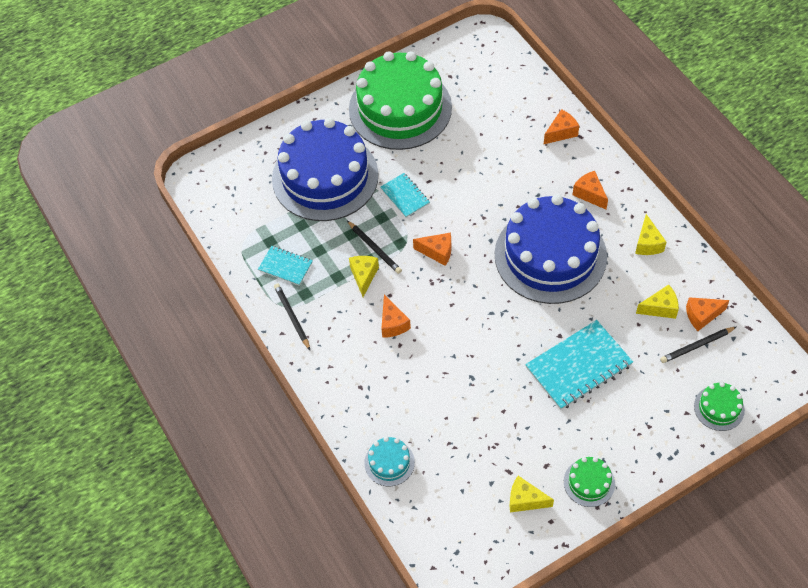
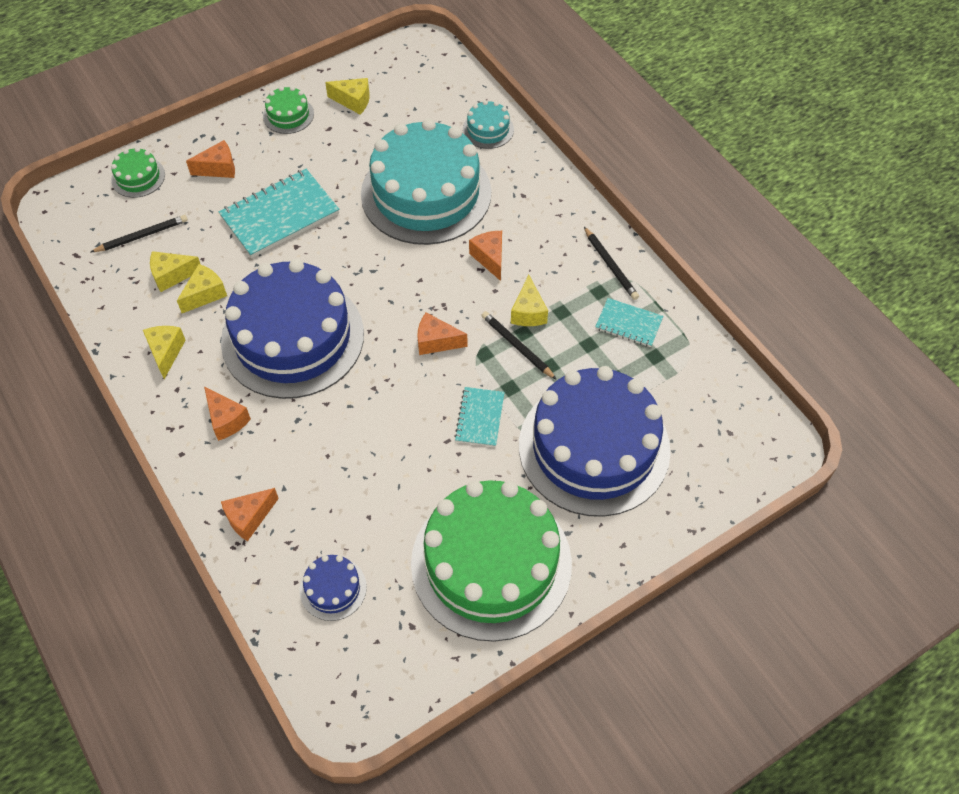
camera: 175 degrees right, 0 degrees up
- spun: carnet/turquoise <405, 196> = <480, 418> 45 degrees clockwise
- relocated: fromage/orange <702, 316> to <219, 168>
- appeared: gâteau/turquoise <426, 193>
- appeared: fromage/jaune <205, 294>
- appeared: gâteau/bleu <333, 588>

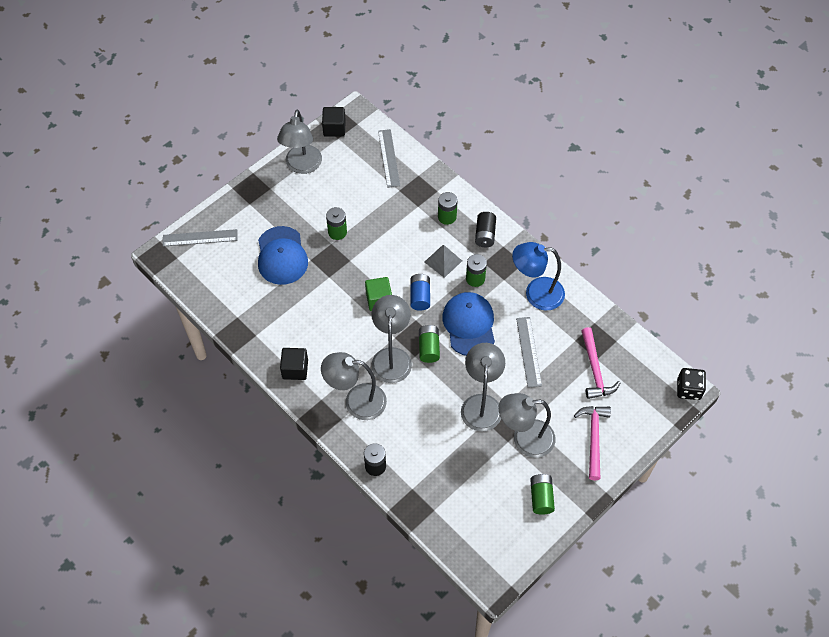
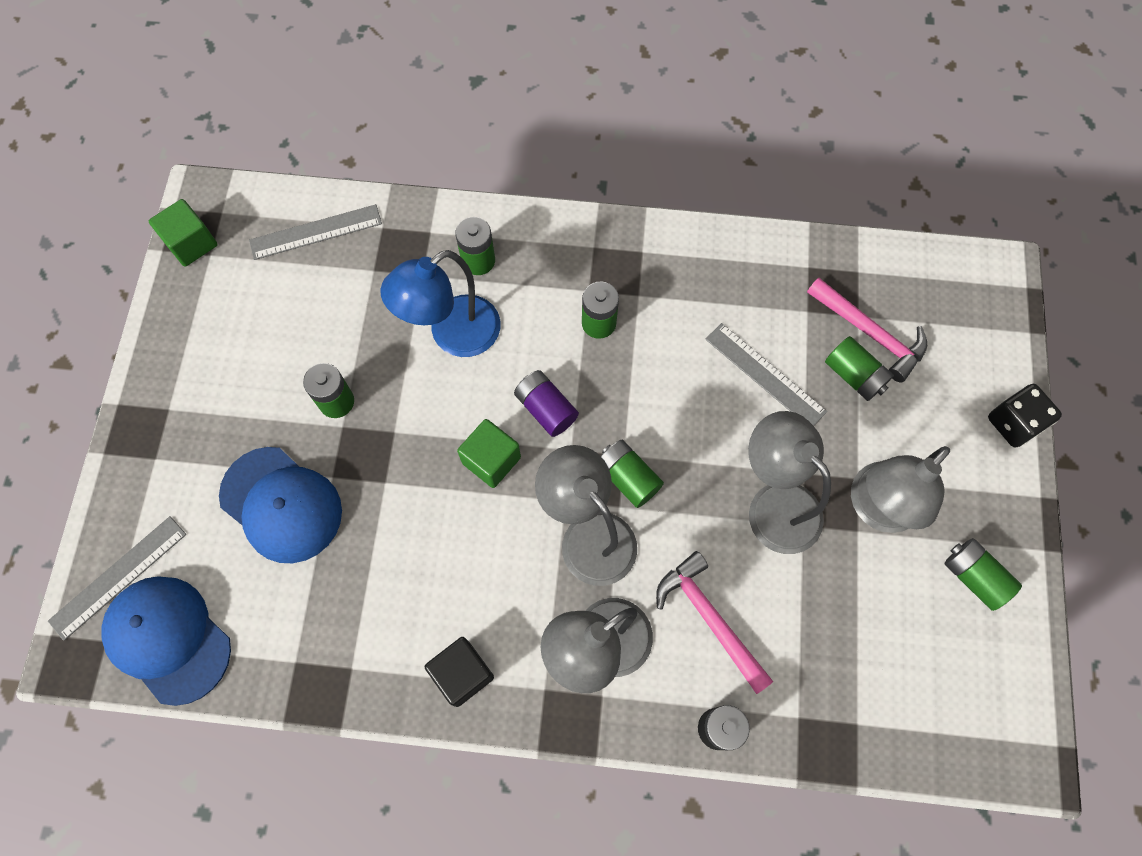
camera: 40 degrees left, 10 degrees up
- colour: cube/noir <334, 128> to cube/vert <191, 243>
- missing: lampe/gris <302, 166>
- spun: règle/gris <389, 158> = <316, 232> 60 degrees counterclockwise
- missing: pile/noir <485, 235>
- relocated: lampe/bleu <536, 293> to <453, 335>
- missing: pyramide/gris <443, 261>
- colour: pile/bleu <420, 296> to pile/violet <546, 409>
- relocated: casquette/bleu <469, 325> to <168, 639>
- relocated: dé/noir <688, 389> to <1013, 423>
- relocated: marteau/rose <593, 438> to <709, 617>
- appeared: pile/vert <854, 375>

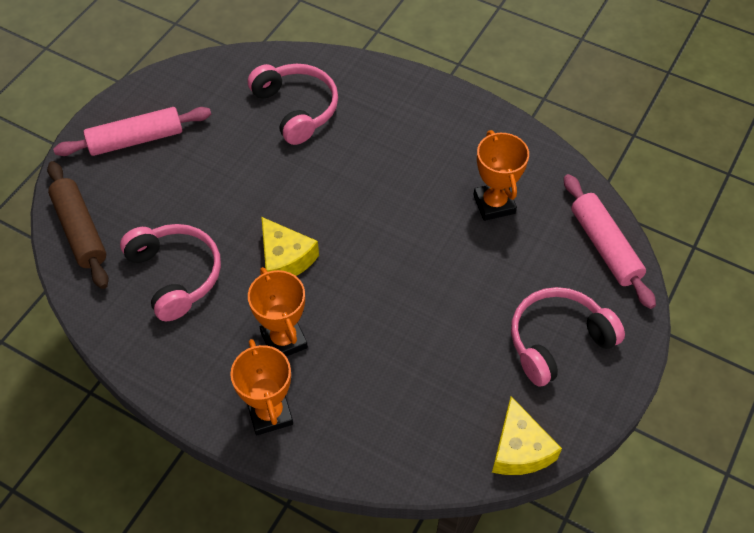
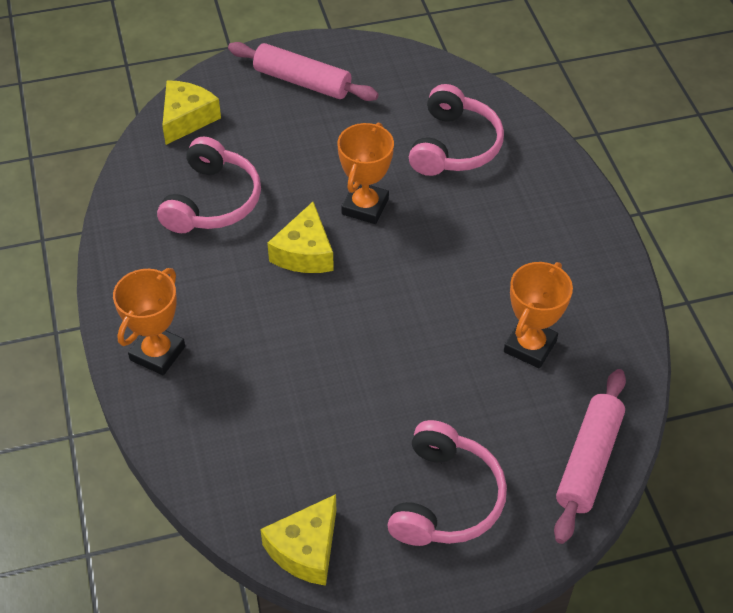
camera: 45 degrees right, 5 degrees down
- exchanged: rouleau à pâtisserie/marron <80, 230> to fromage/jaune <187, 118>
- relocated: trophée/orange <284, 340> to <365, 207>
- spun: casque audio/rose <558, 341> = <445, 498> 90 degrees clockwise

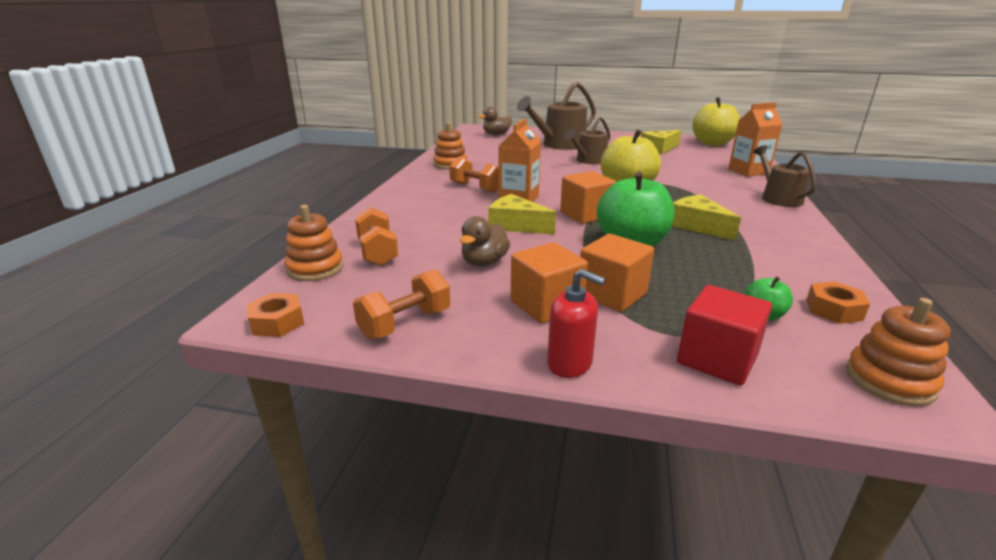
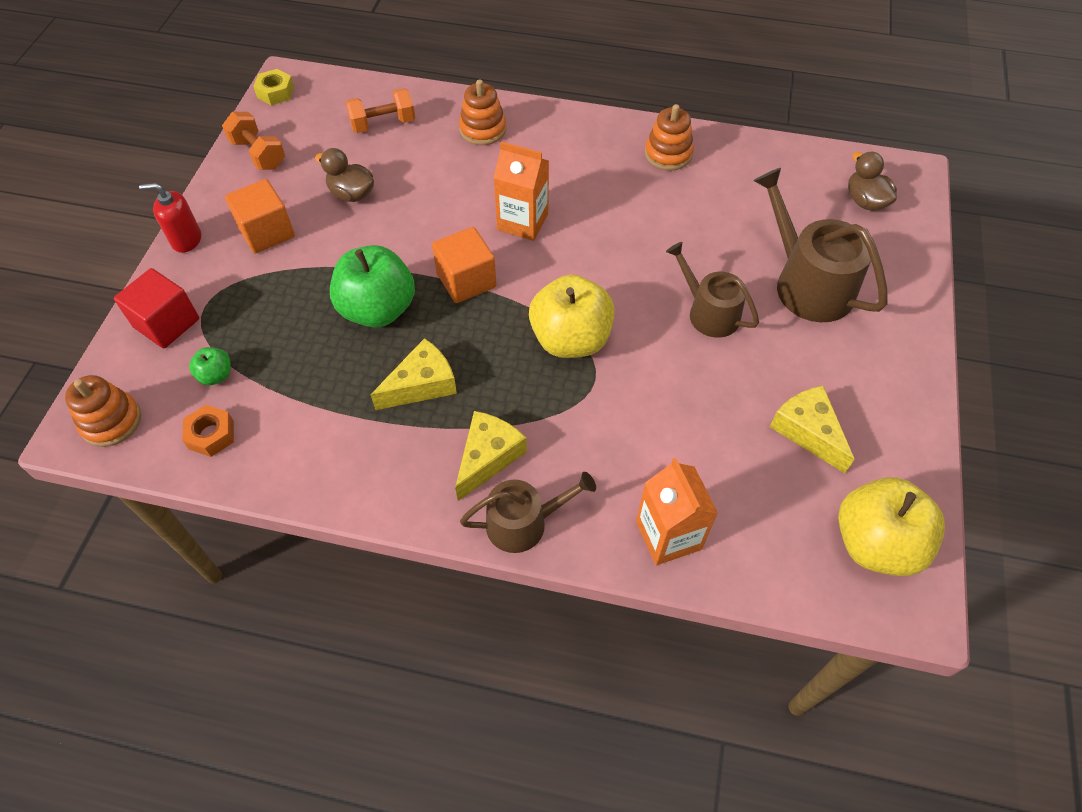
camera: 90 degrees right, 30 degrees up
- missing: haltère/orange <476, 188>
- relocated: fromage/jaune <516, 225> to <488, 457>
- relocated: jouet à empiler/orange <315, 268> to <483, 129>
- missing: cube/orange <612, 294>
- spun: distributeur de savon/rouge <570, 363> = <186, 239> 60 degrees clockwise
- colour: écrou/orange <277, 322> to écrou/jaune <275, 92>

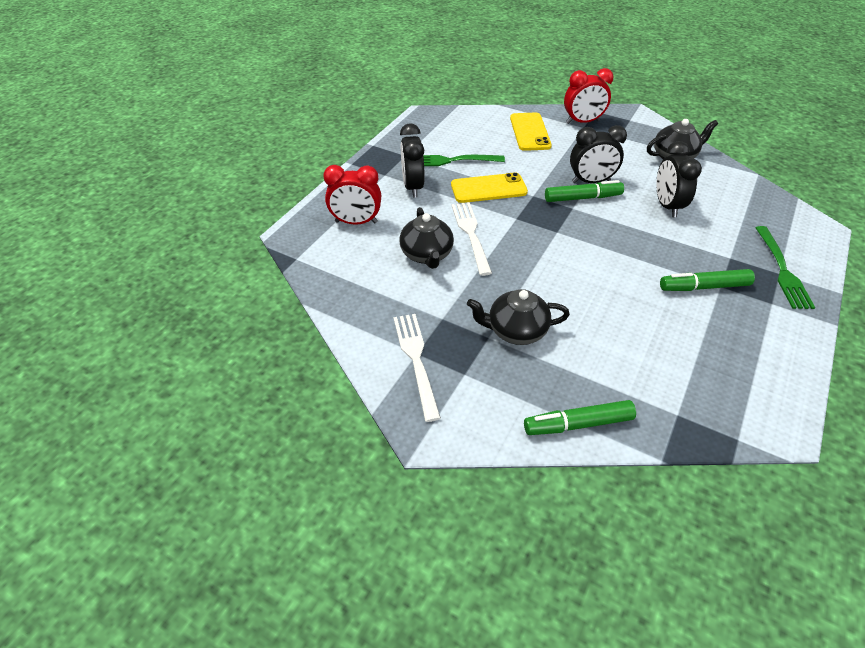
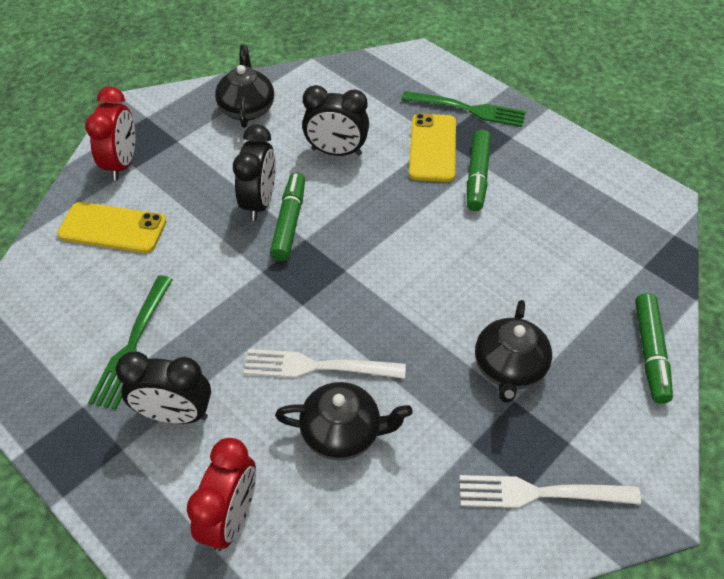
camera: 75 degrees left, 5 degrees up
- relocated: téléphone/jaune <488, 188> to <432, 148>

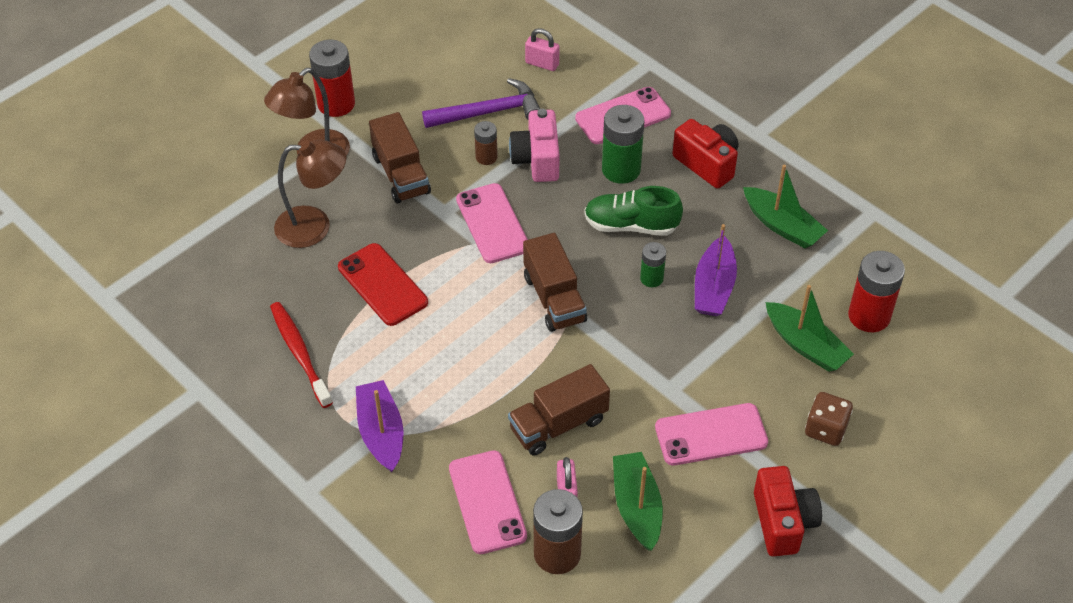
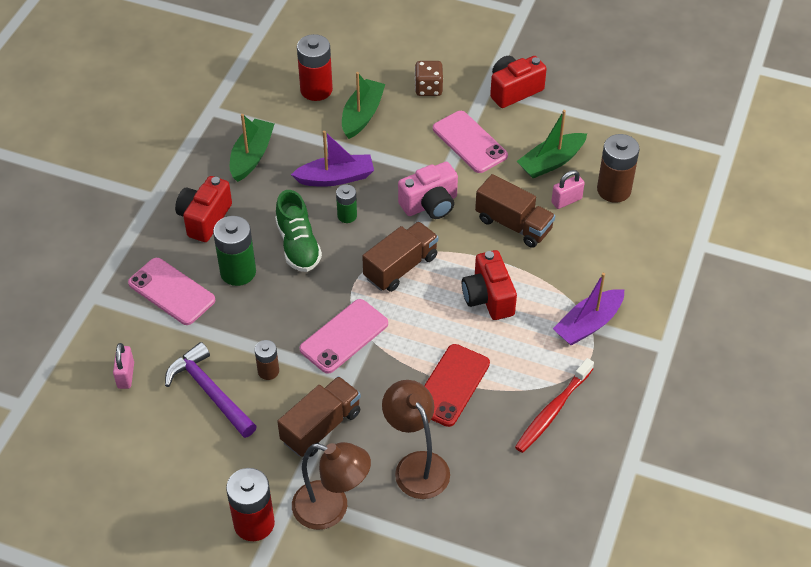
camera: 115 degrees left, 0 degrees up
- relocated: appareil photo/rose <537, 159> to <430, 204>
- missing: téléphone/rose <487, 502>
- appeared: appareil photo/rouge <488, 297>

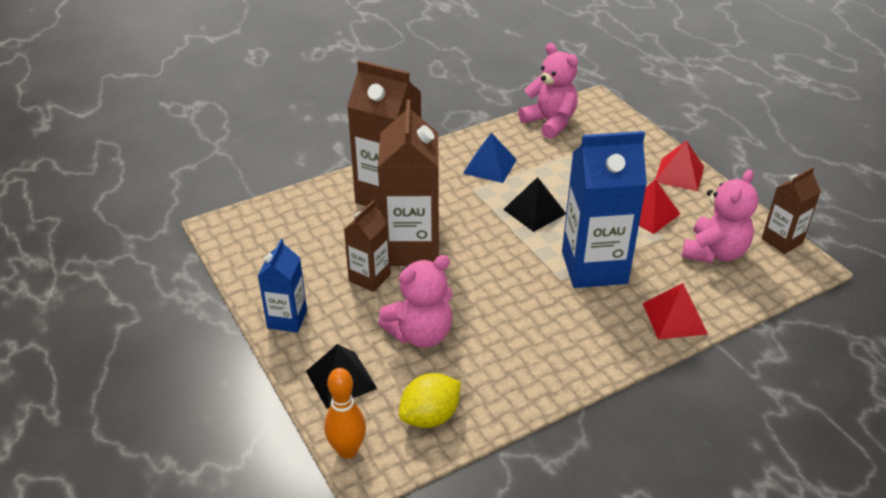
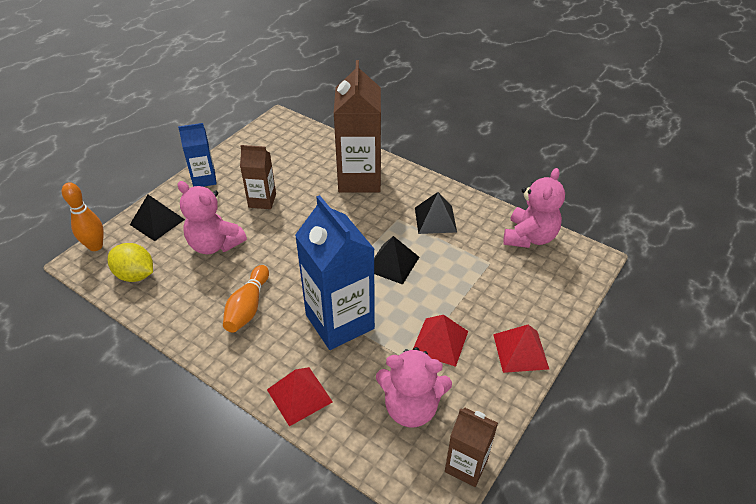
camera: 65 degrees right, 5 degrees up
- missing: brique de lait/marron <411, 248>
- colour: pyramide/bleu <490, 166> to pyramide/noir <435, 219>
- appeared: quille/orange <248, 307>

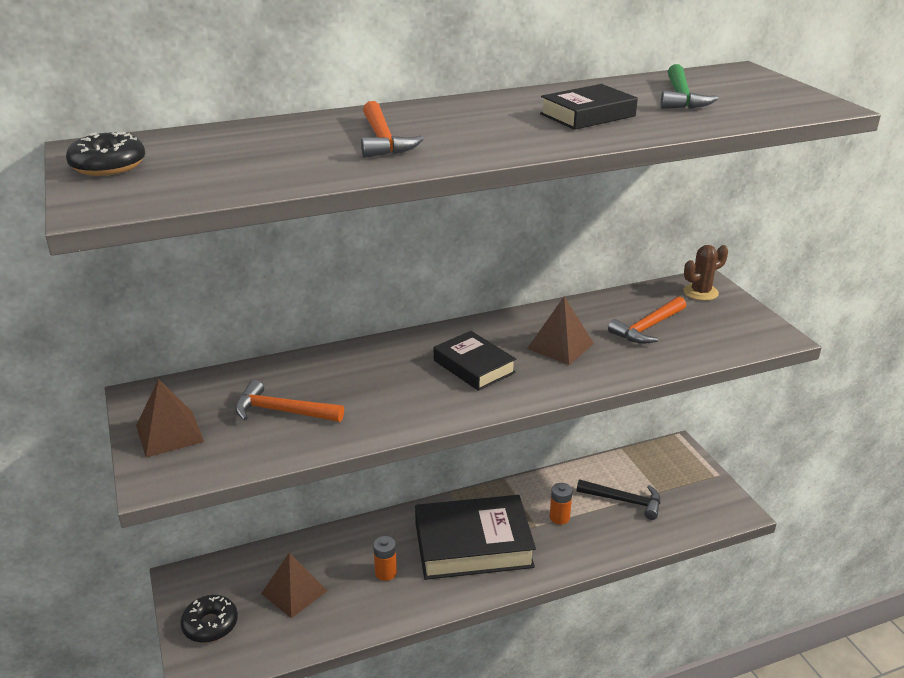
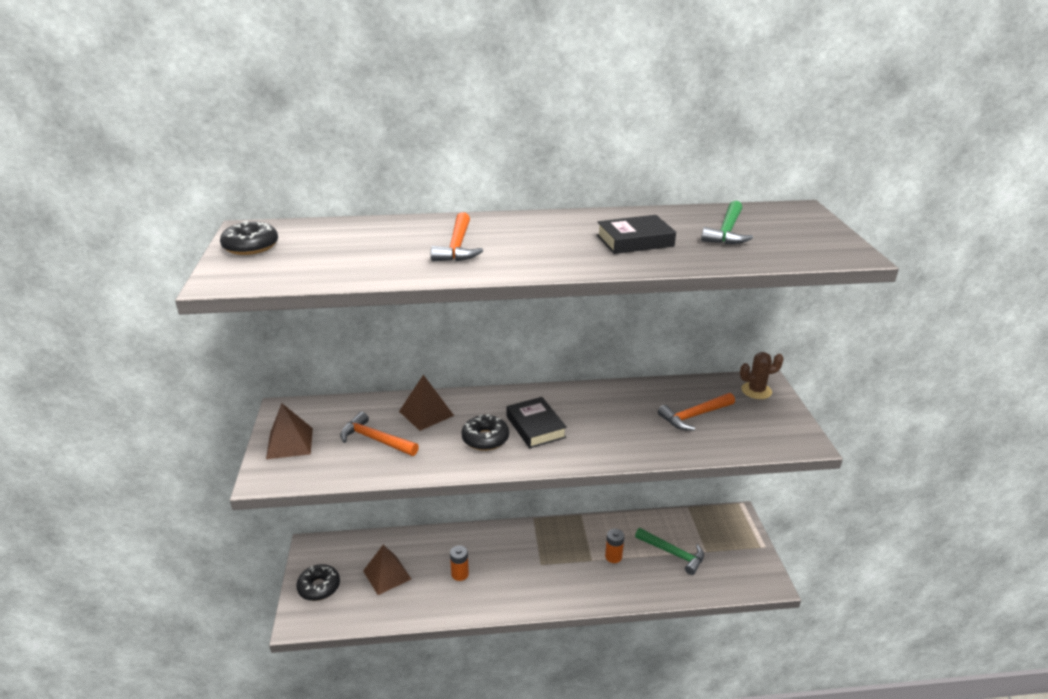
camera: 15 degrees right, 0 degrees up
- relocated: pyramide/marron <560, 346> to <426, 413>
- colour: marteau/noir <624, 501> to marteau/vert <673, 553>
- missing: livre/noir <473, 545>
- appeared: beignet/noir <485, 439>

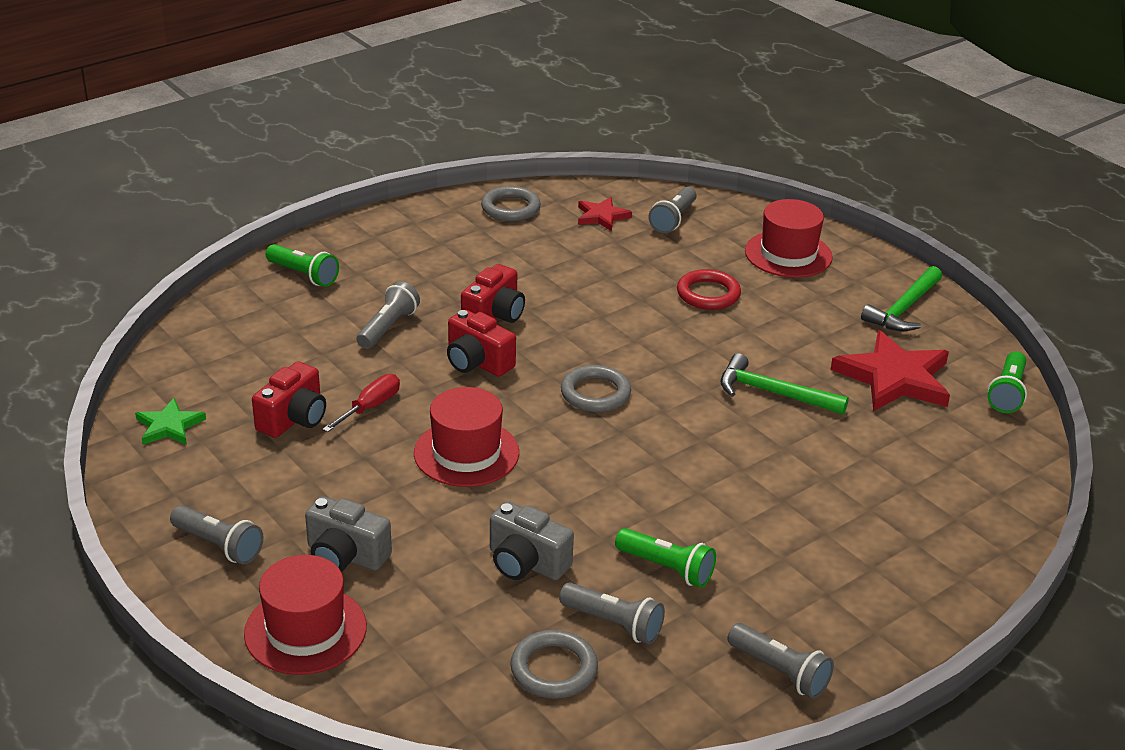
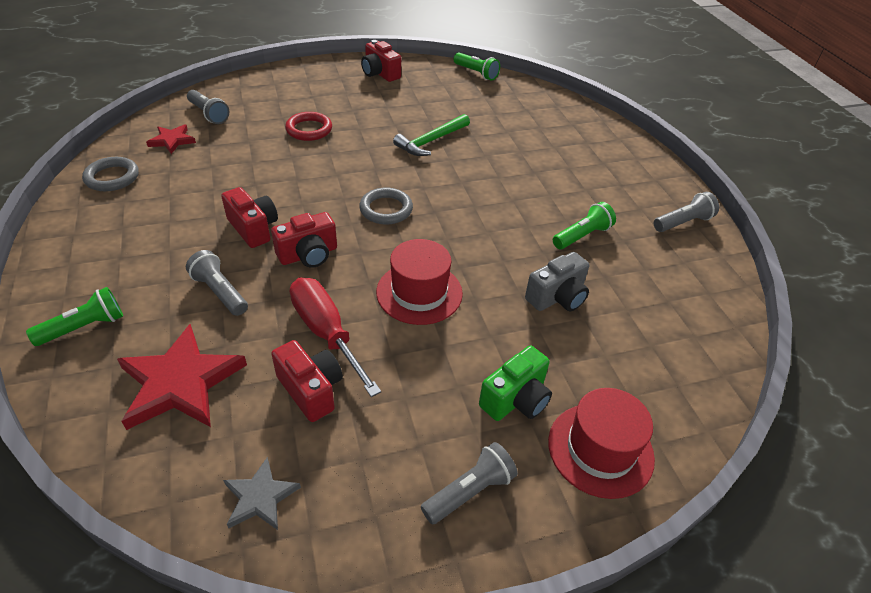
camera: 70 degrees left, 10 degrees up
- missing: chapeau/rouge <788, 254>
- exchanged: marteau/vert <903, 309> to appareil photo/rouge <380, 73>
- relocated: étoile/rouge <894, 378> to <180, 382>
- size: tournevis/rouge <370, 407> = <326, 333> x1.68
- colour: étoile/vert <169, 426> to étoile/gris <260, 497>
- colour: appareil photo/gris <345, 556> to appareil photo/vert <516, 399>
- missing: lampe de poche/gris <613, 624>
- missing: anneau/gris <553, 669>

